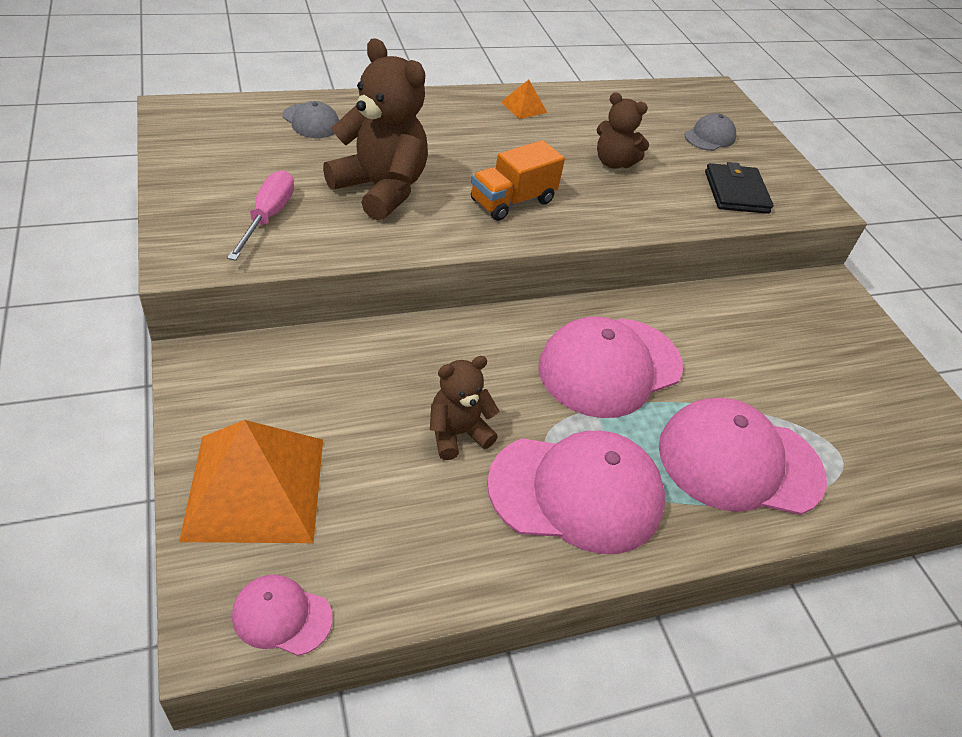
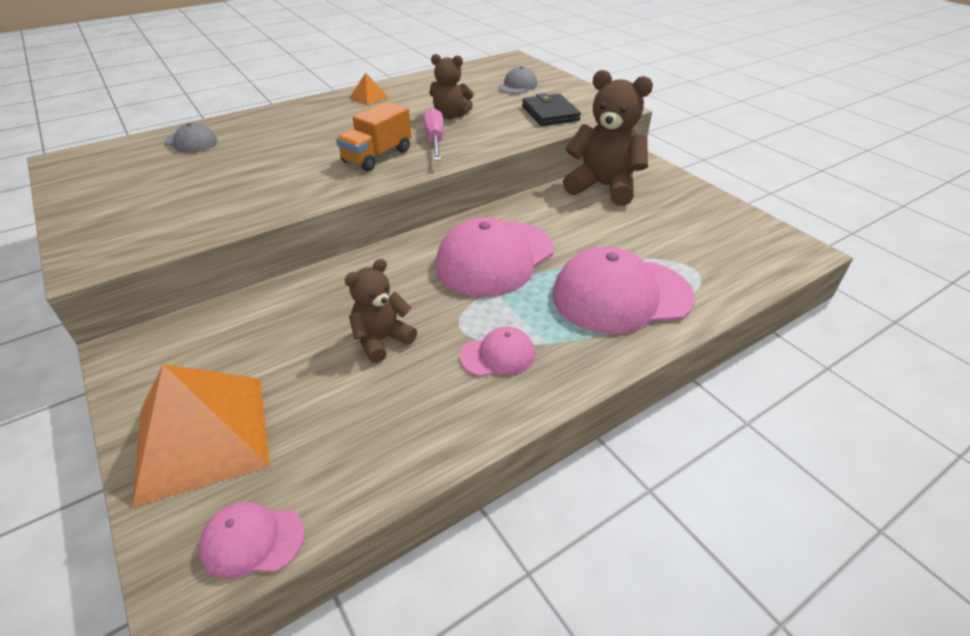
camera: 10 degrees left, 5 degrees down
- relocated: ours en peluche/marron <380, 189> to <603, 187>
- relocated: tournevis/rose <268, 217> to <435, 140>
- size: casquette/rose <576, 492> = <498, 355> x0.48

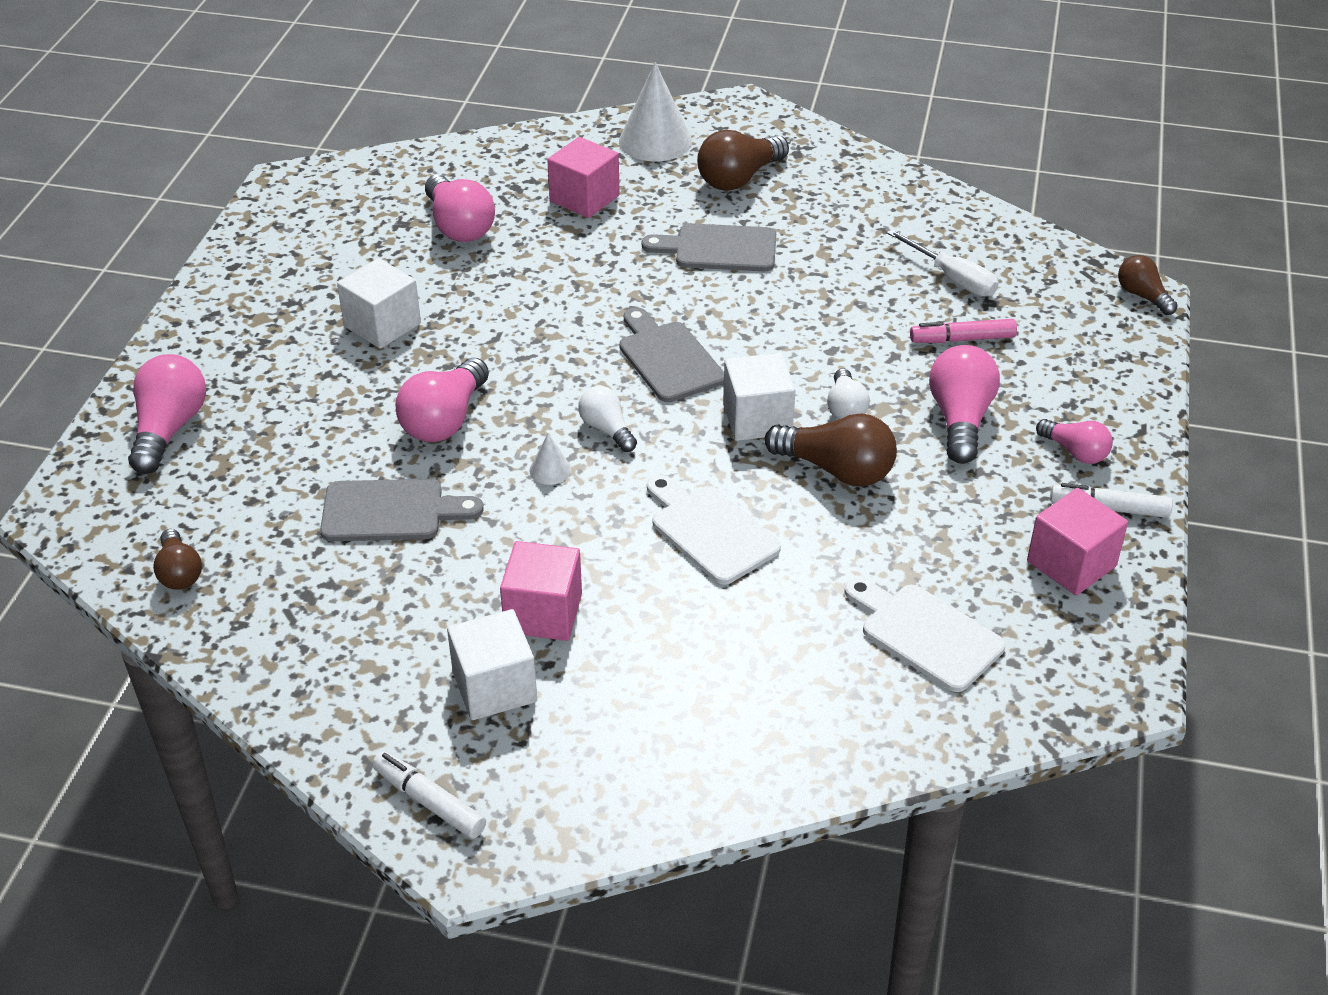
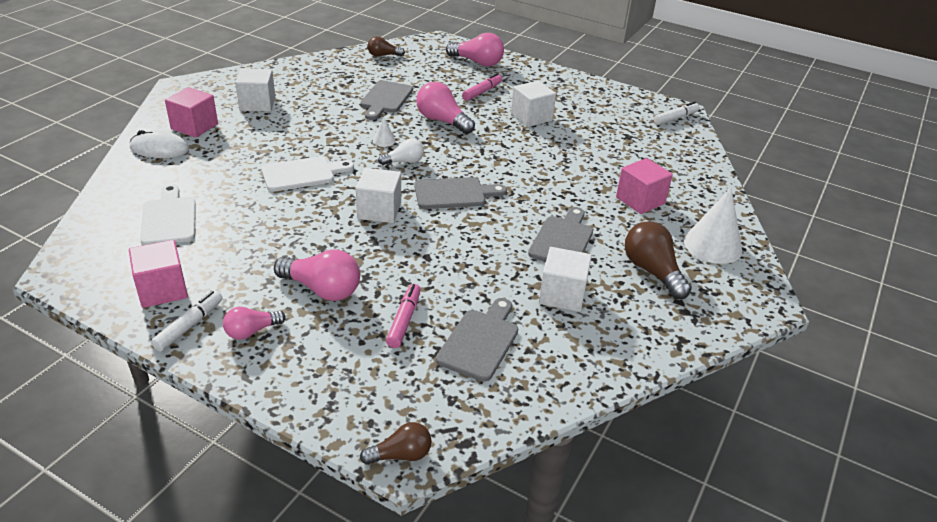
camera: 105 degrees right, 5 degrees down
- missing: ampoule/rose <459, 226>
- exchanged: tournevis/blanc <952, 278> to planche à découper/gris <480, 341>
- missing: ampoule/blanc <845, 408>
- missing: ampoule/marron <836, 470>
- relocated: cube/rose <543, 613> to <194, 126>
- spun: planche à découper/blanc <925, 634> = <169, 218> 75 degrees counterclockwise
- relocated: feutre/blanc <429, 801> to <675, 118>
- appeared: feutre/rose <482, 92>
- appeared: souris/blanc <159, 149>
- appeared: cube/blanc <562, 295>

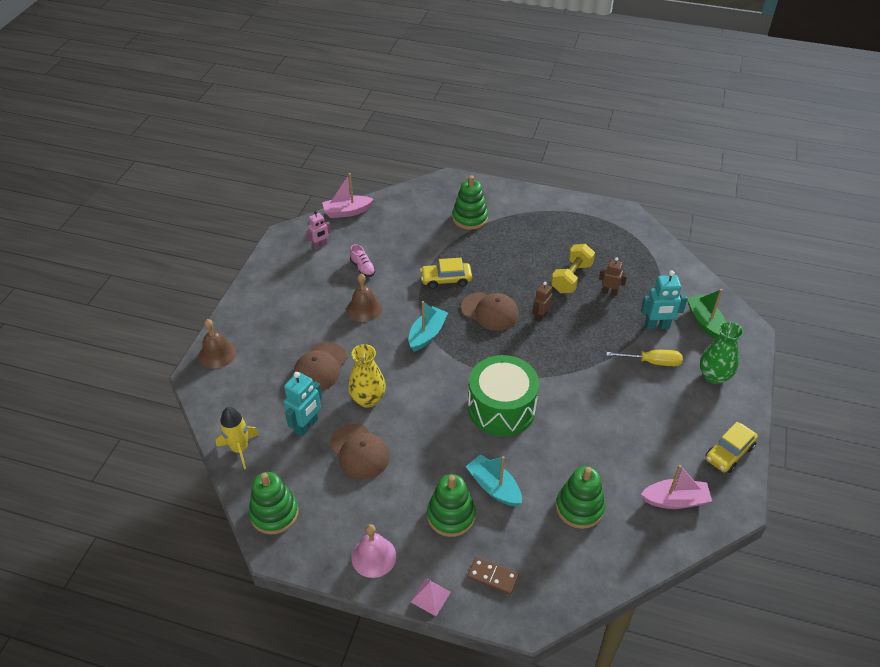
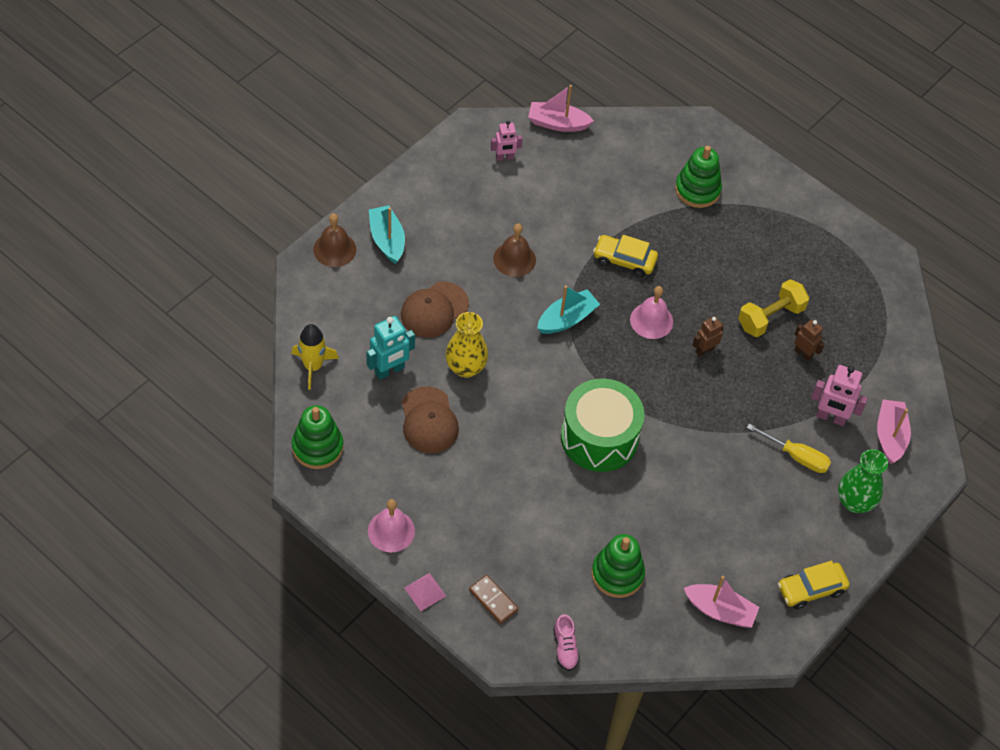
camera: 20 degrees right, 10 degrees up
- relocated: chaussure/rose <363, 268> to <565, 648>
- colour: robot/turquoise <657, 326> to robot/rose <830, 417>
- colour: bateau/vert <705, 322> to bateau/rose <890, 436>
- exchanged: casquette/marron <490, 311> to cloche/rose <651, 320>
- relocated: bateau/turquoise <494, 487> to <387, 240>
- missing: jouet à empiler/vert <451, 515>

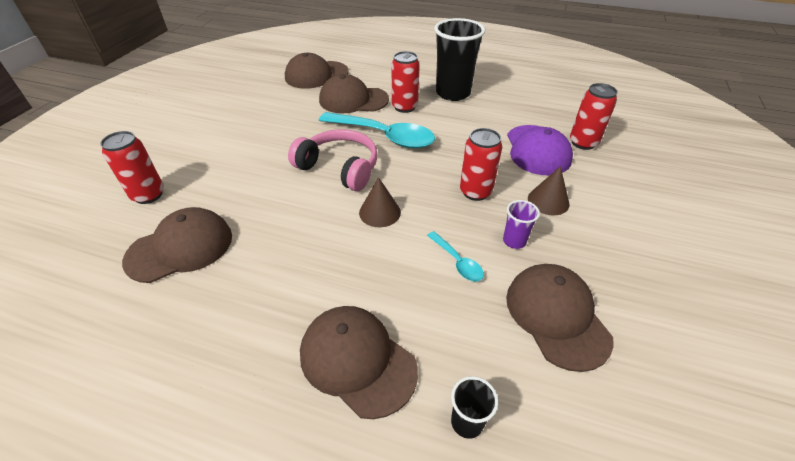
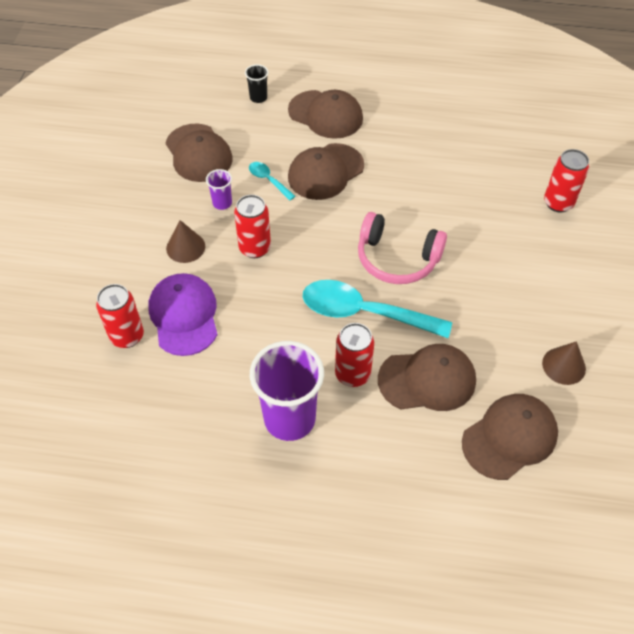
camera: 170 degrees right, 10 degrees up
- colour: gobelet/noir <453, 93> to gobelet/violet <289, 419>
- relocated: cône/marron <380, 212> to <564, 366>
- relocated: casquette/marron <180, 248> to <325, 172>

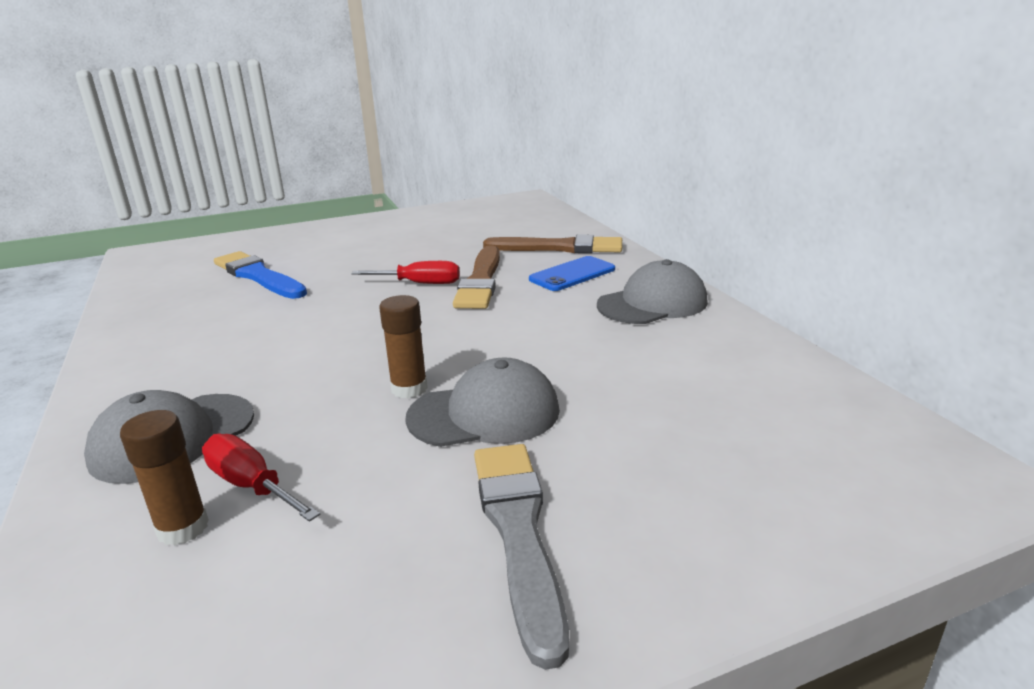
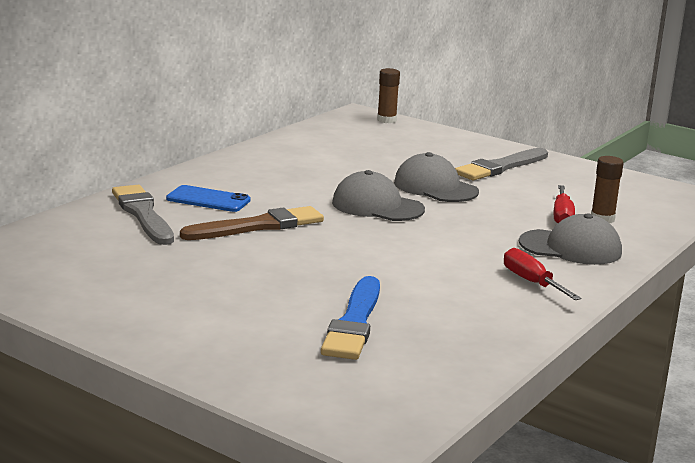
camera: 125 degrees left, 5 degrees down
- colour: pinceau/marron <558, 248> to pinceau/gris <143, 214>
- relocated: casquette/gris <652, 303> to <377, 206>
- relocated: tournevis/rouge <420, 283> to <531, 282>
- relocated: bâton de colle/marron <409, 389> to <386, 120>

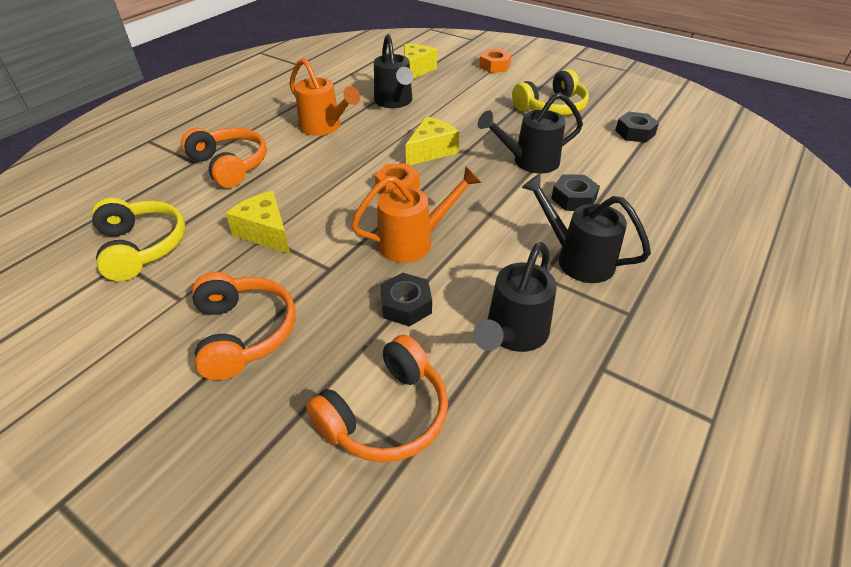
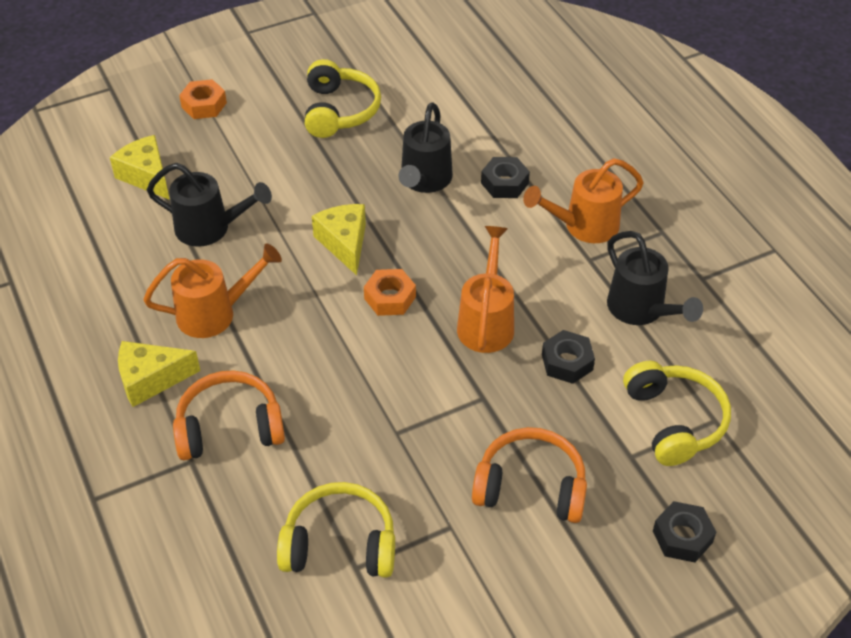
camera: 60 degrees left, 5 degrees up
- relocated: écrou/noir <635, 133> to <682, 537>
- colour: arrosoir/noir <577, 259> to arrosoir/orange <584, 226>
- relocated: fromage/jaune <265, 233> to <151, 379>
- colour: casque audio/orange <386, 414> to casque audio/jaune <674, 421>

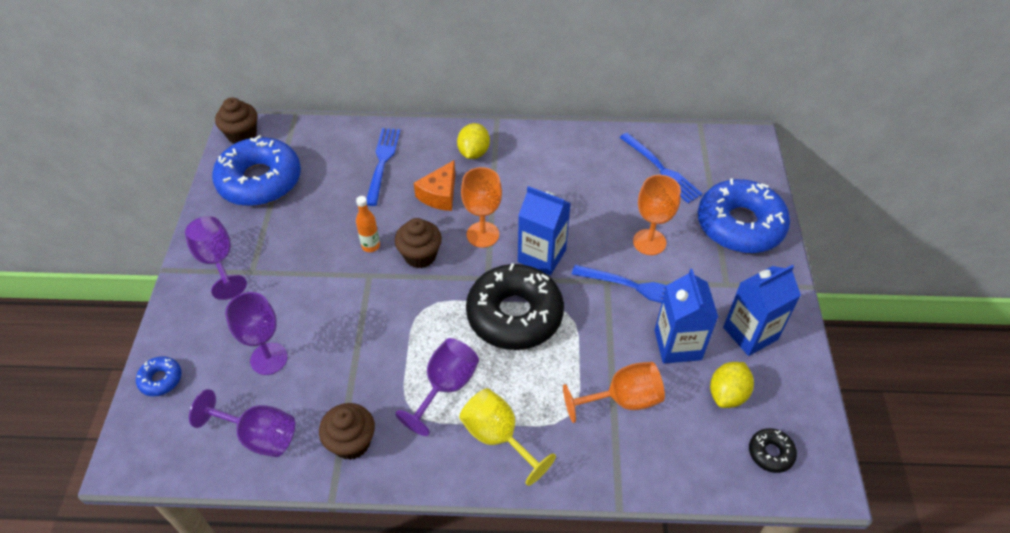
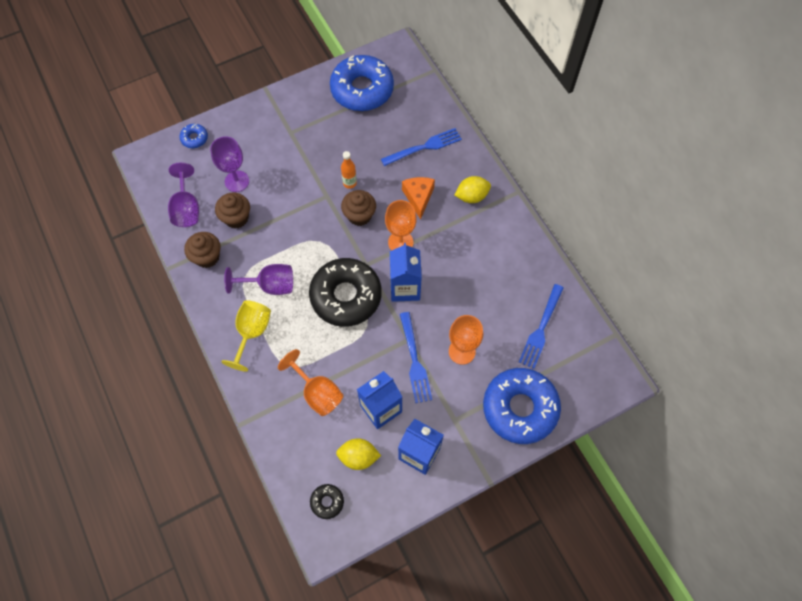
camera: 60 degrees right, 15 degrees up
- relocated: muffin/marron <242, 135> to <236, 218>
- spun: fromage/orange <440, 195> = <418, 197> 90 degrees clockwise
- missing: verre à pied/violet <217, 261>

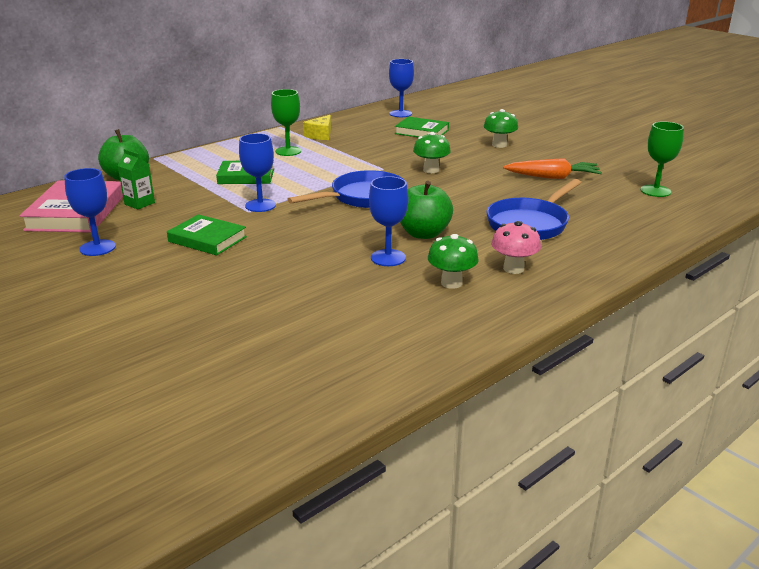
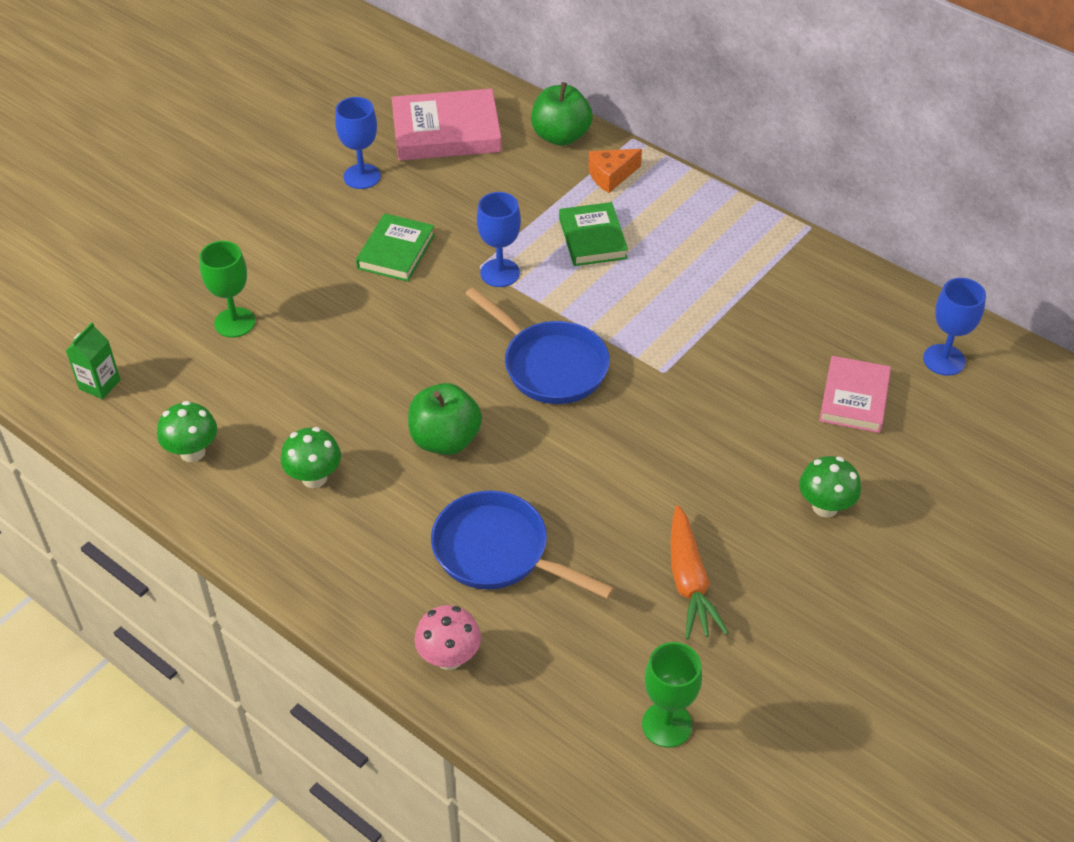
camera: 80 degrees right, 20 degrees up
- relocated: verre à pied/vert <288, 151> to <234, 322>
- missing: fromage/jaune <320, 135>
- colour: livre/vert <422, 132> to livre/rose <854, 398>
- relocated: champignon/vert <431, 170> to <192, 452>
- relocated: brique de lait/vert <139, 203> to <100, 384>
- missing: verre à pied/bleu <388, 258>
- relocated: champignon/rose <513, 268> to <449, 658>
- appeared: fromage/orange <611, 176>

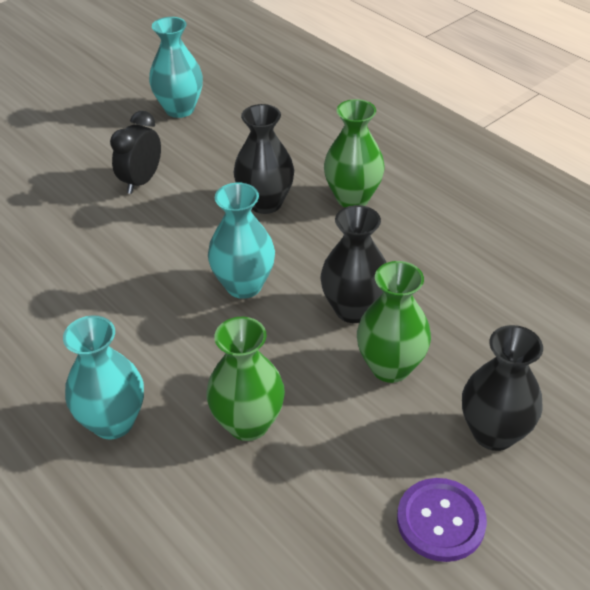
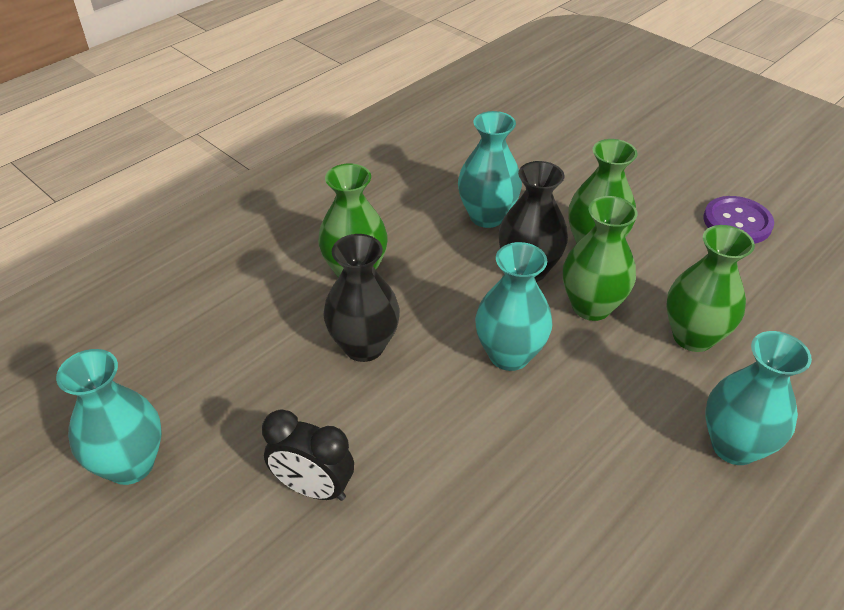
camera: 95 degrees left, 0 degrees up
- missing: vase/noir <494, 433>
- appeared: vase/turquoise <487, 216>
- appeared: vase/vert <591, 306>

